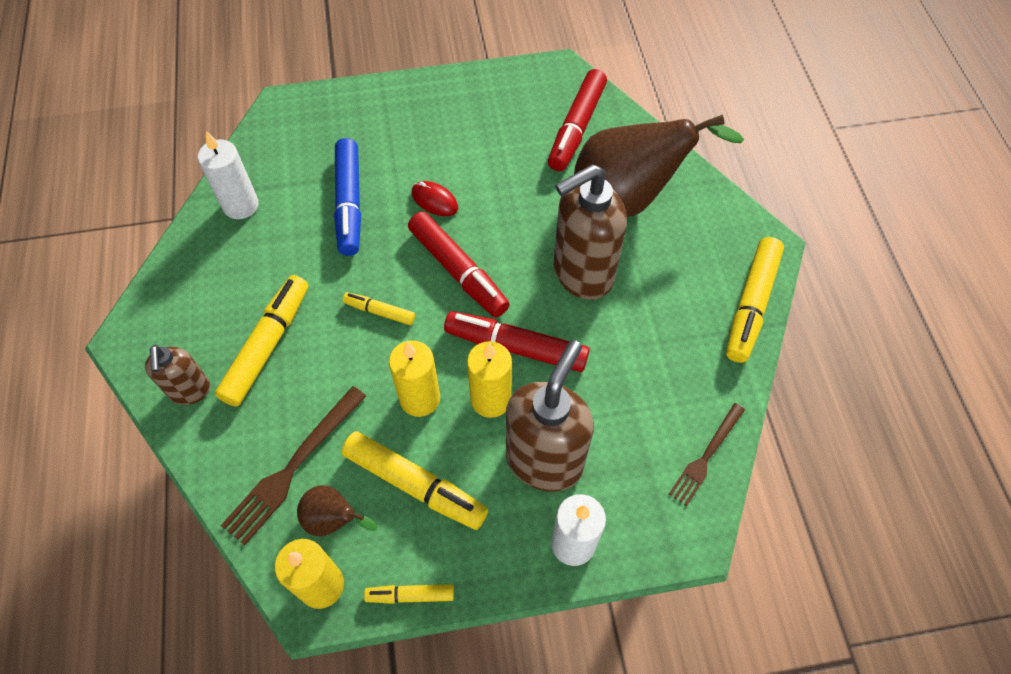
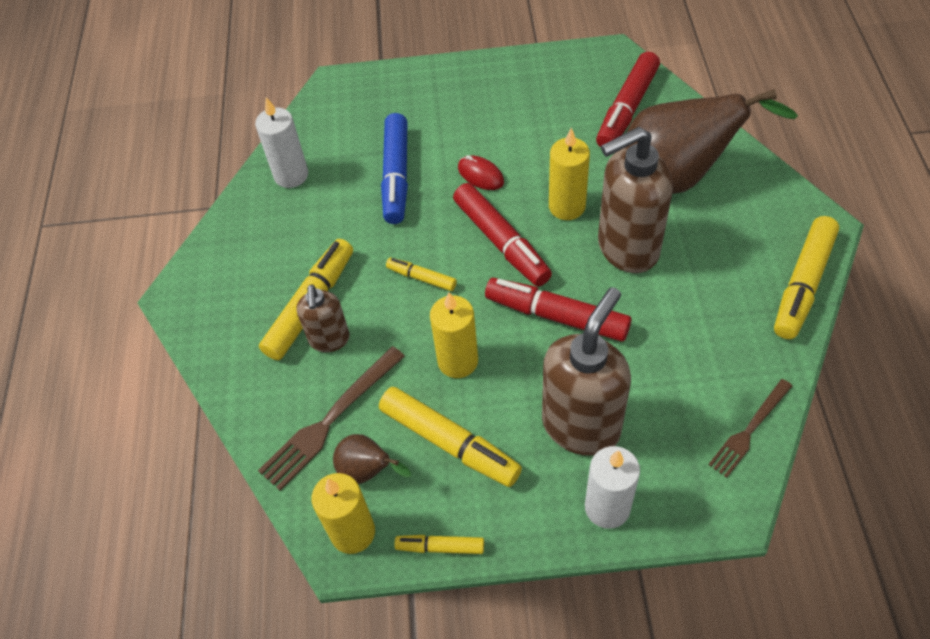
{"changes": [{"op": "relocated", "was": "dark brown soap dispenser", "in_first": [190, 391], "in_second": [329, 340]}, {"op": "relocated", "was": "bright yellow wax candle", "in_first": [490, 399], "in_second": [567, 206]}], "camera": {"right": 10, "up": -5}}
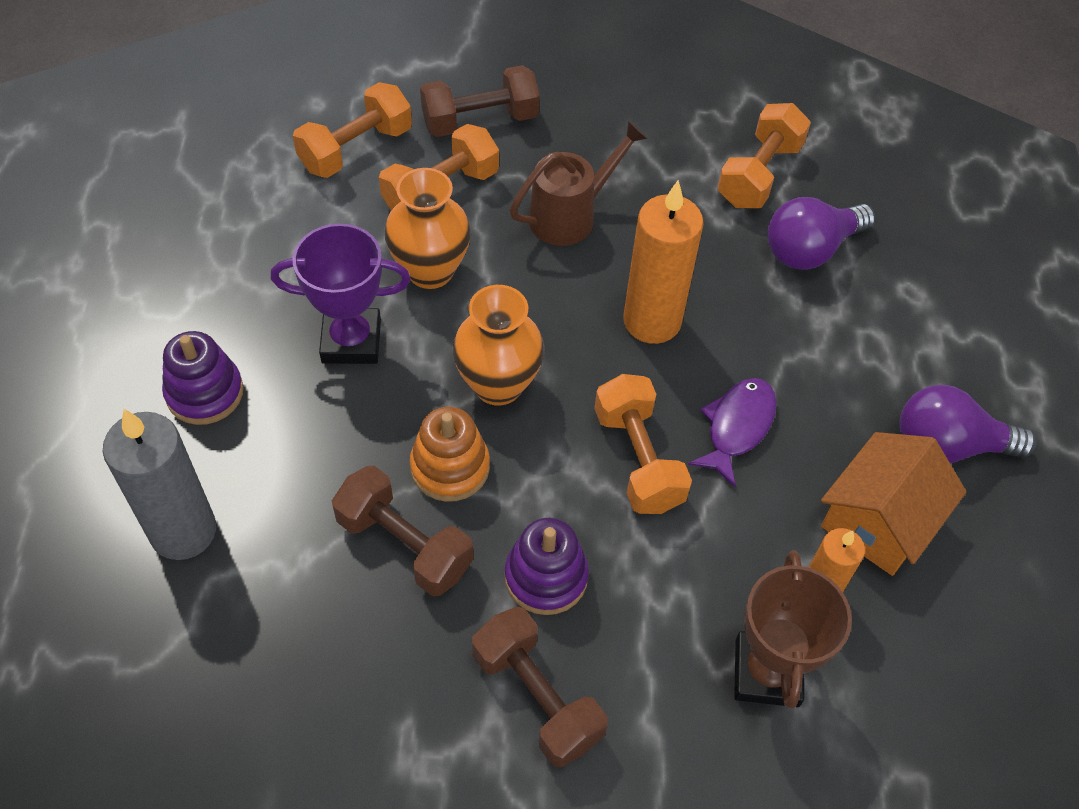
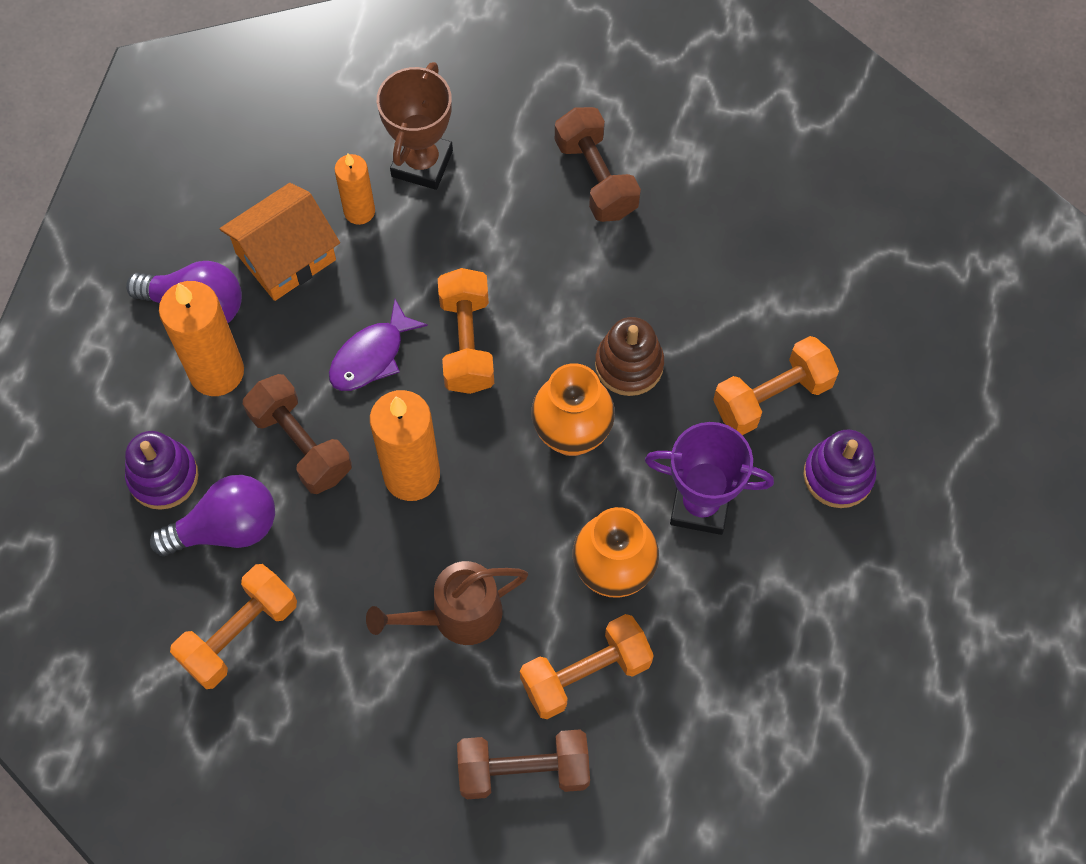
{"changes": [{"op": "relocated", "was": "purple stacking toy", "in_first": [546, 577], "in_second": [163, 477]}, {"op": "appeared", "now": "bright orange wax candle", "in_second": [217, 372]}, {"op": "relocated", "was": "dark brown free weight", "in_first": [404, 545], "in_second": [301, 444]}, {"op": "colour", "was": "bright orange stacking toy", "now": "dark brown stacking toy", "in_first": [450, 467], "in_second": [629, 365]}, {"op": "relocated", "was": "bright orange free weight", "in_first": [356, 149], "in_second": [772, 397]}, {"op": "missing", "was": "grey wax candle", "in_first": [183, 531]}], "camera": {"right": -165, "up": 10}}
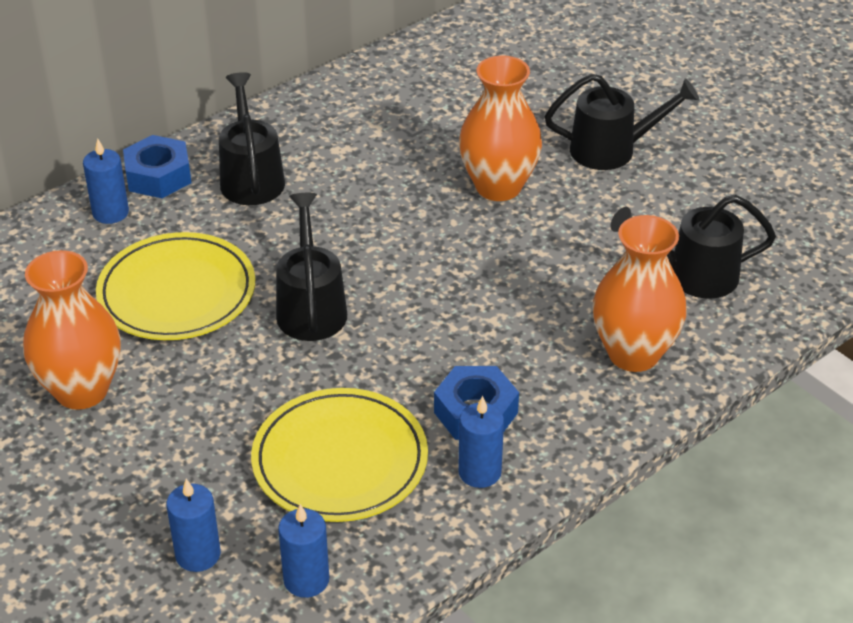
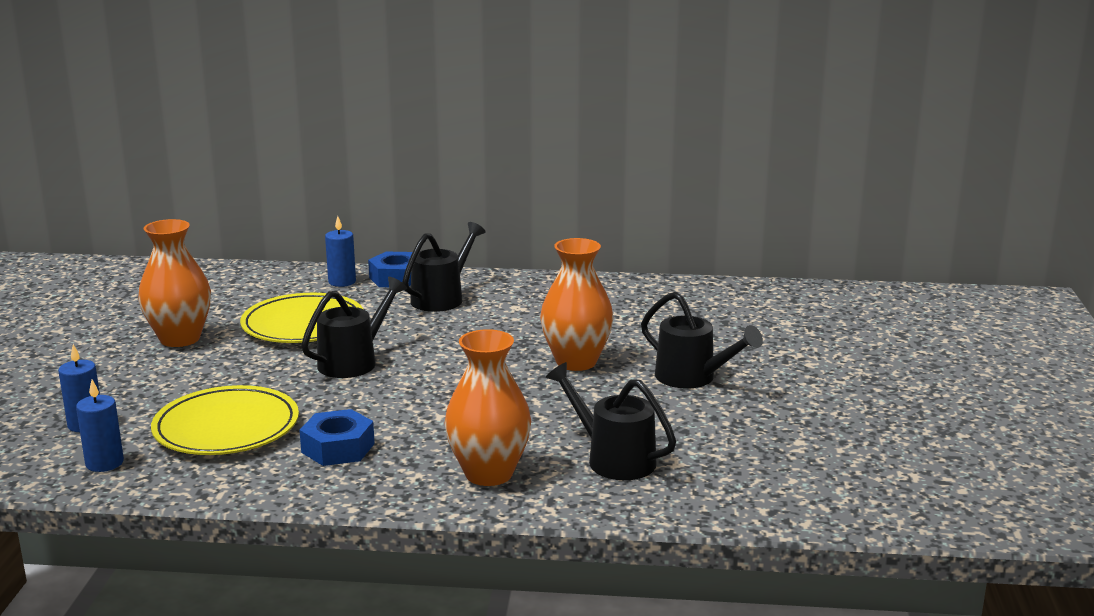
{"changes": [{"op": "missing", "was": "royal blue wax candle", "in_first": [479, 472]}], "camera": {"right": 45, "up": -20}}
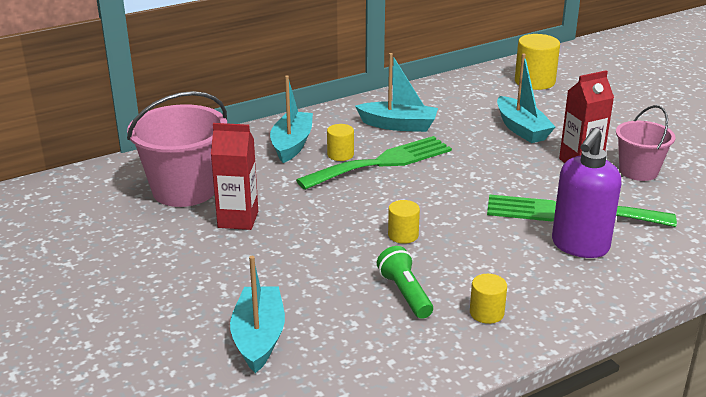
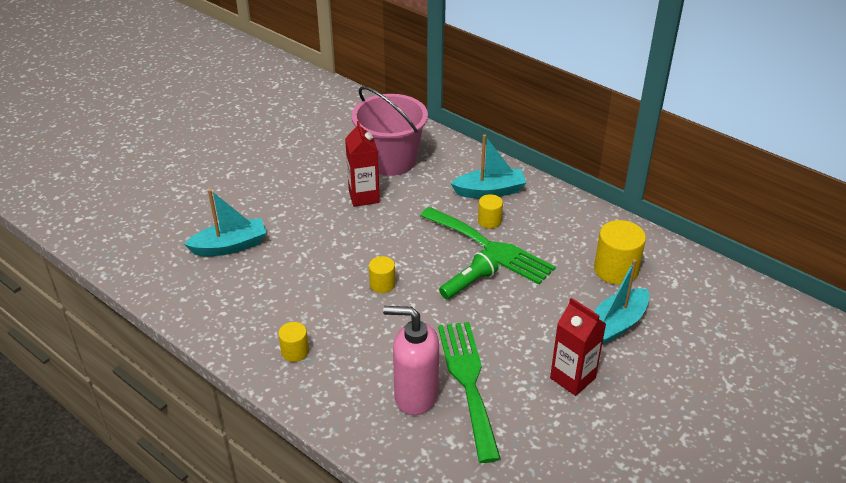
{"changes": [{"op": "colour", "was": "purple soap dispenser", "now": "rosy soap dispenser", "in_first": [579, 246], "in_second": [415, 395]}, {"op": "relocated", "was": "leaf-green torch", "in_first": [405, 293], "in_second": [469, 283]}, {"op": "relocated", "was": "bright yellow cylinder shape", "in_first": [534, 81], "in_second": [616, 270]}, {"op": "missing", "was": "turquoise boat", "in_first": [398, 125]}, {"op": "missing", "was": "rosy sand bucket", "in_first": [638, 171]}], "camera": {"right": 70, "up": 10}}
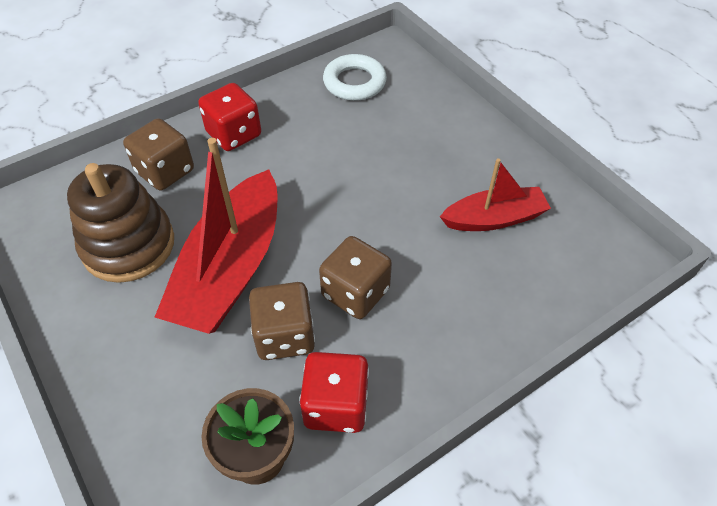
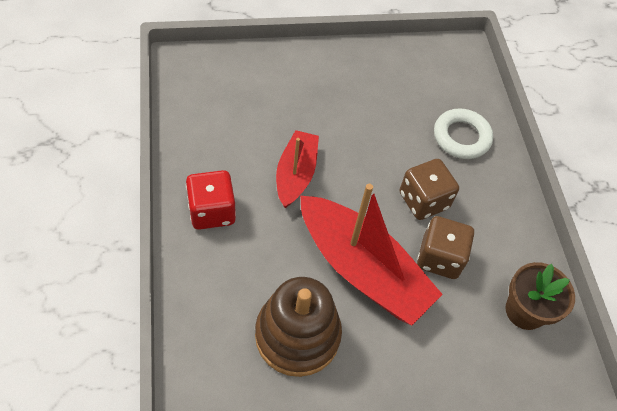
{"changes": [{"op": "relocated", "was": "red boat", "in_first": [494, 218], "in_second": [296, 174]}, {"op": "relocated", "was": "pure white hoop", "in_first": [354, 82], "in_second": [461, 137]}, {"op": "missing", "was": "dark brown game die", "in_first": [165, 171]}, {"op": "missing", "was": "red game die", "in_first": [336, 405]}], "camera": {"right": -70, "up": 5}}
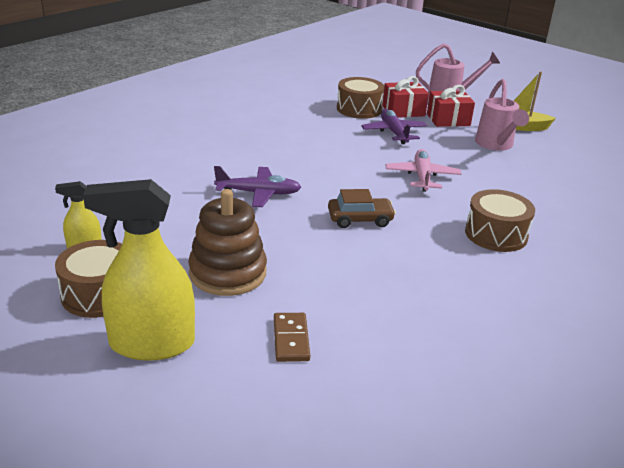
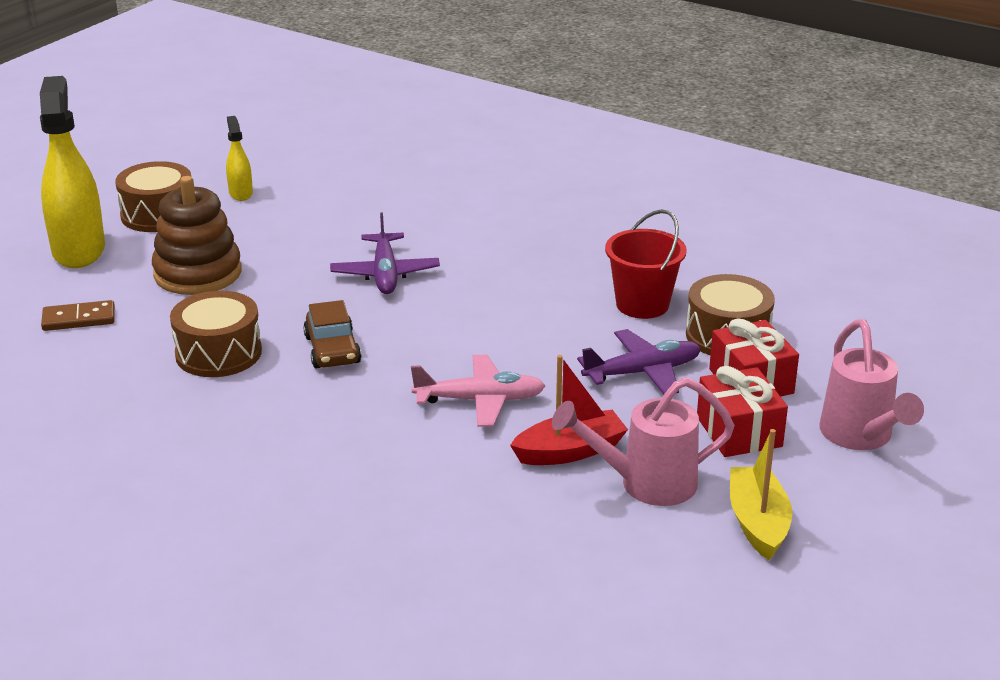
{"changes": [{"op": "relocated", "was": "dark brown toy drum", "in_first": [496, 234], "in_second": [218, 353]}, {"op": "appeared", "now": "red boat", "in_second": [570, 451]}, {"op": "appeared", "now": "red sand bucket", "in_second": [642, 304]}], "camera": {"right": 85, "up": 0}}
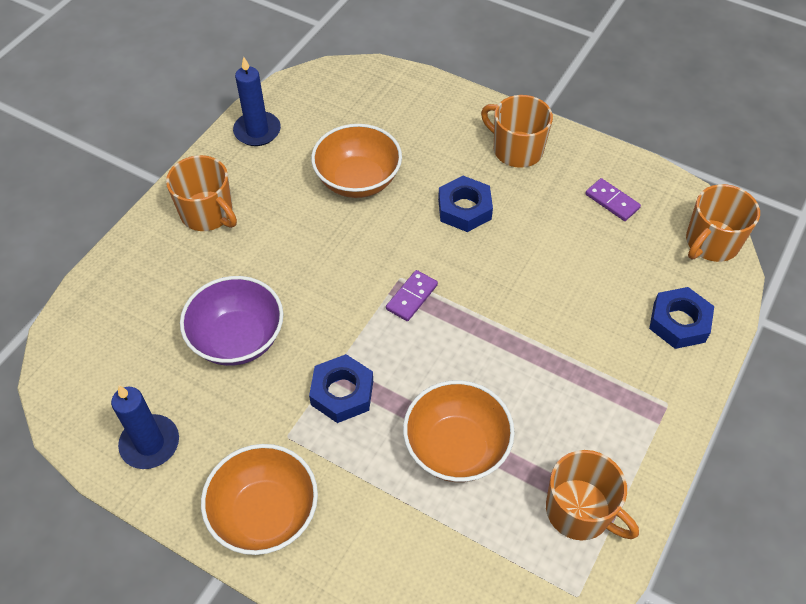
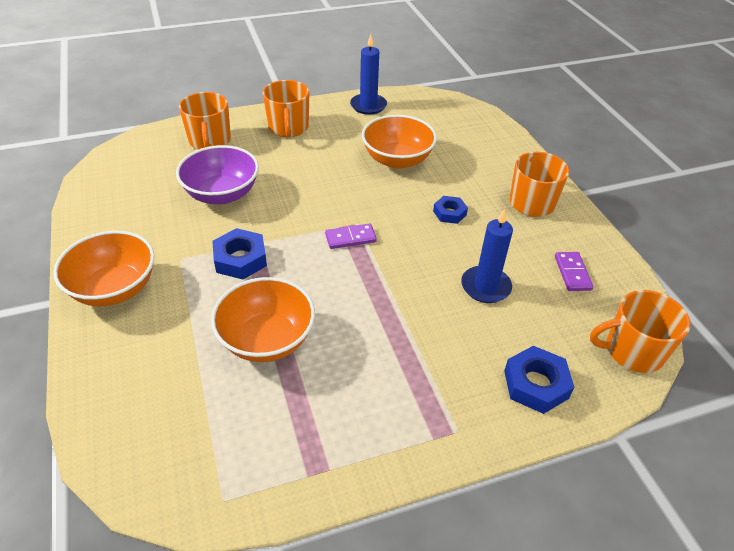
{"changes": [{"op": "relocated", "was": "bright orange mug", "in_first": [580, 511], "in_second": [210, 141]}, {"op": "size", "was": "royal blue hexagon nut", "in_first": [464, 209], "in_second": [449, 213], "ratio": 0.64}, {"op": "relocated", "was": "royal blue wax candle", "in_first": [150, 443], "in_second": [485, 287]}], "camera": {"right": 40, "up": -10}}
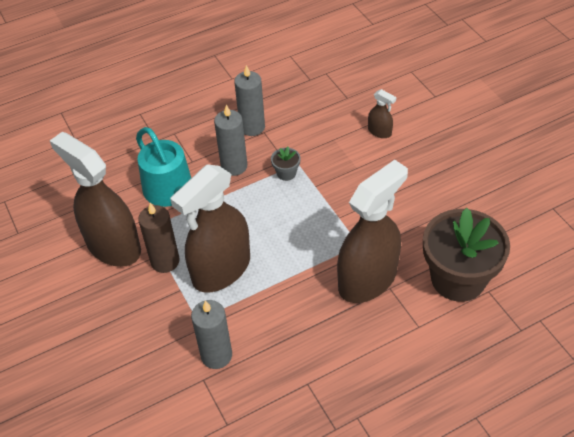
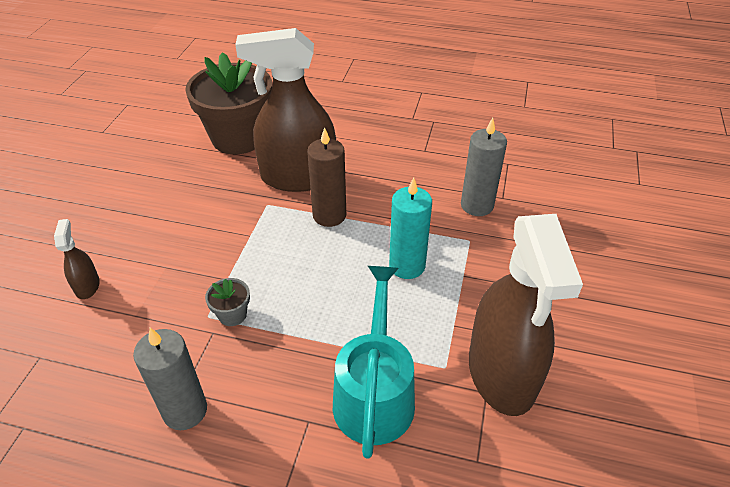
{"changes": [{"op": "relocated", "was": "dark brown wax candle", "in_first": [165, 261], "in_second": [329, 215]}, {"op": "exchanged", "was": "dark brown spray cleaner", "now": "turquoise wax candle", "in_first": [221, 269], "in_second": [407, 266]}, {"op": "missing", "was": "grey wax candle", "in_first": [234, 166]}], "camera": {"right": -140, "up": -5}}
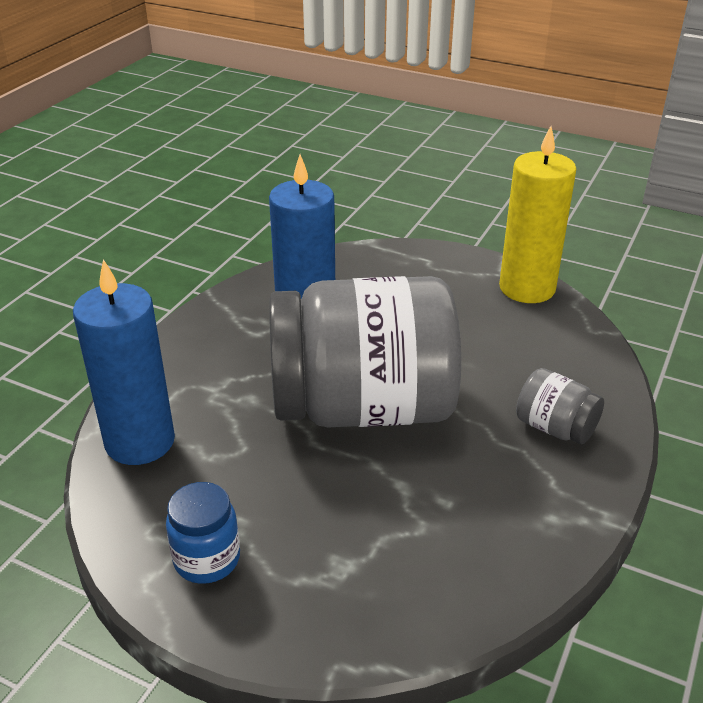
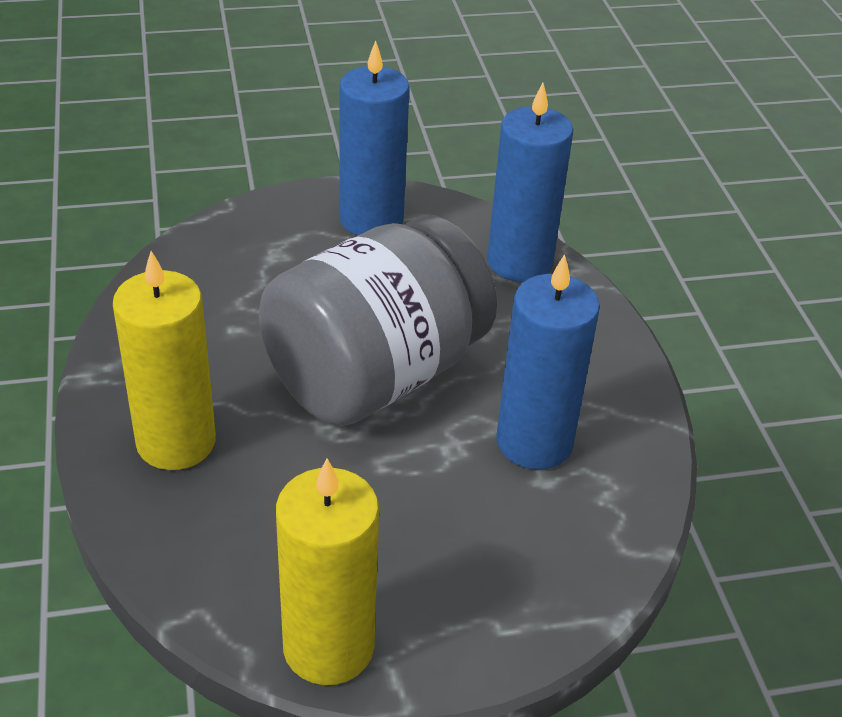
{"changes": [{"op": "exchanged", "was": "grey jam jar", "now": "bright yellow wax candle", "in_first": [555, 428], "in_second": [176, 442]}, {"op": "exchanged", "was": "royal blue jam jar", "now": "royal blue wax candle", "in_first": [207, 559], "in_second": [371, 219]}], "camera": {"right": 140, "up": 5}}
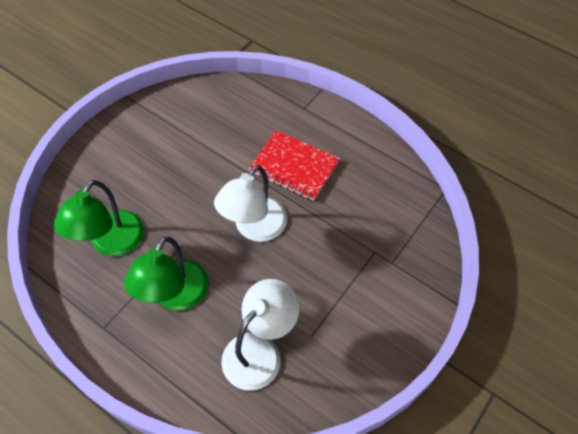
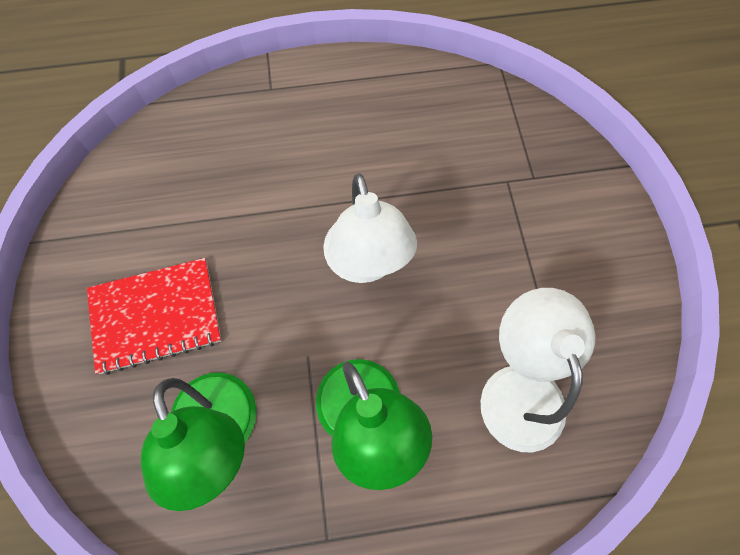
{"changes": [{"op": "relocated", "was": "red notepad", "in_first": [294, 166], "in_second": [156, 316]}], "camera": {"right": -45, "up": 10}}
